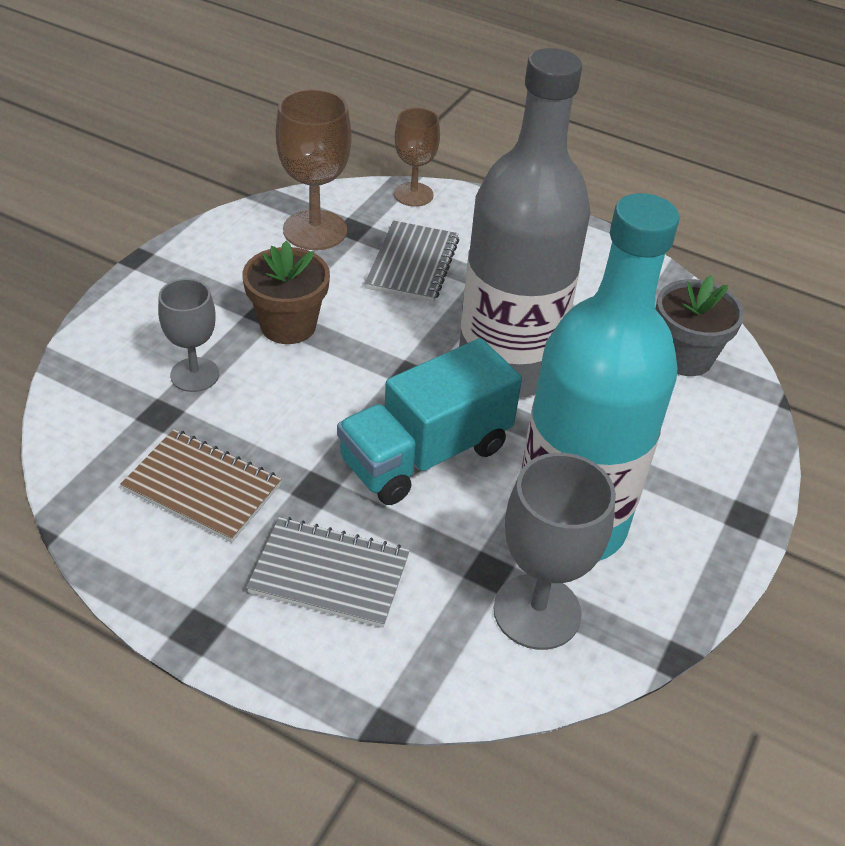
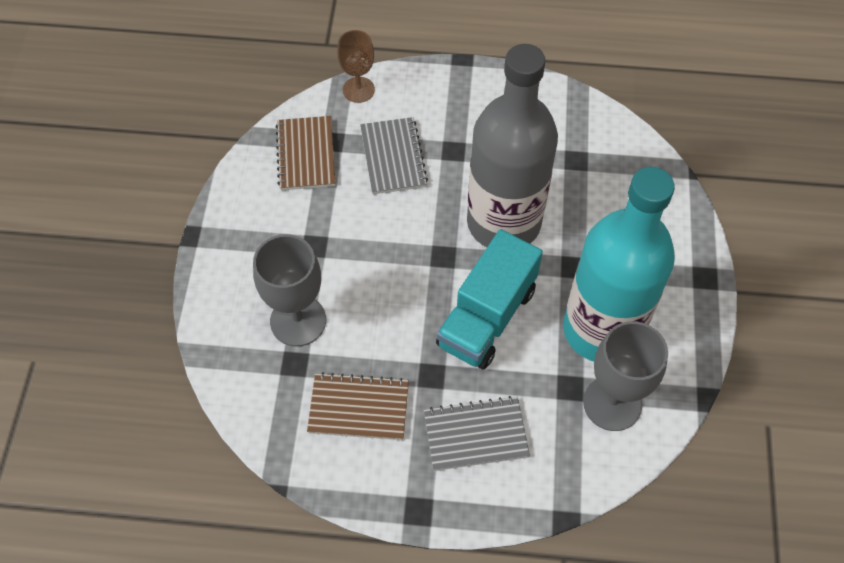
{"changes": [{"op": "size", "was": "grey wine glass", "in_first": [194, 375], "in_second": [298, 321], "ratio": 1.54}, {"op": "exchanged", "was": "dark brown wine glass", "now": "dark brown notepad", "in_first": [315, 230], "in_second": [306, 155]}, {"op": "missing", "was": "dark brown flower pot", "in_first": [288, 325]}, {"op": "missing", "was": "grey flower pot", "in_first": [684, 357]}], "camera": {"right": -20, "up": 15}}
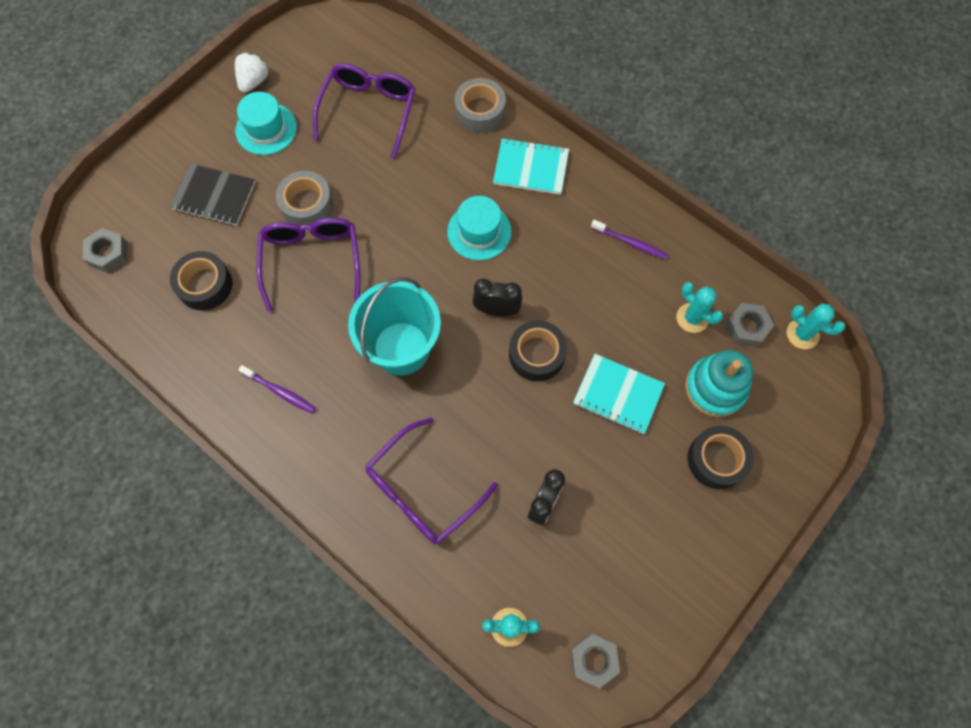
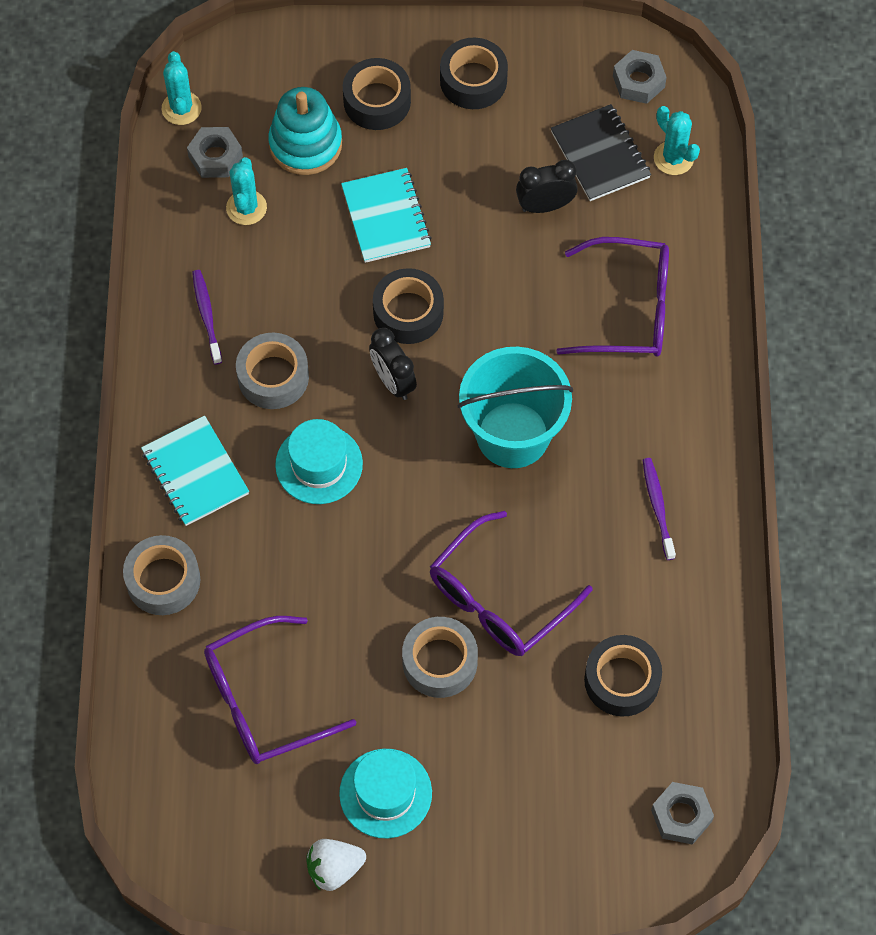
{"changes": [{"op": "appeared", "now": "grey roll of tape", "in_second": [273, 377]}, {"op": "appeared", "now": "black roll of tape", "in_second": [473, 80]}, {"op": "relocated", "was": "black notepad", "in_first": [214, 196], "in_second": [600, 155]}], "camera": {"right": -130, "up": -5}}
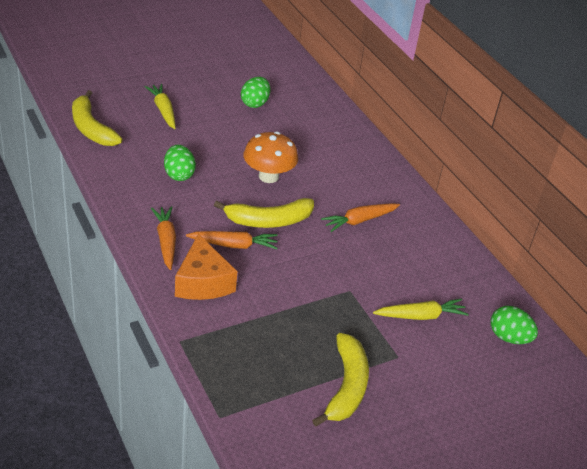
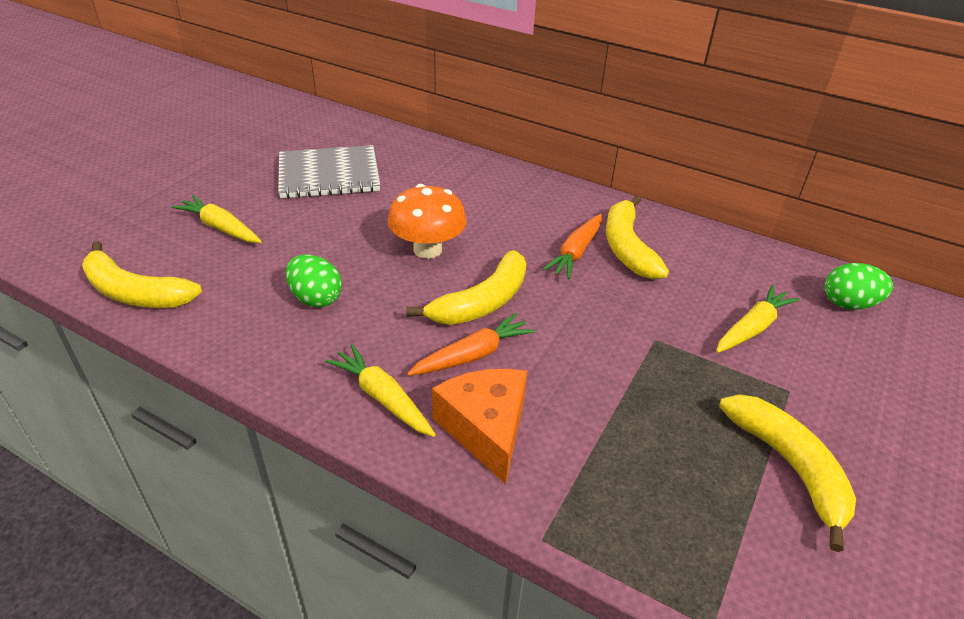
{"changes": [{"op": "exchanged", "was": "leaf-green toy egg", "now": "grey notepad", "in_first": [255, 103], "in_second": [329, 175]}, {"op": "colour", "was": "bright orange carrot", "now": "bright yellow carrot", "in_first": [166, 241], "in_second": [383, 398]}, {"op": "spun", "was": "bright orange cheese", "in_first": [203, 282], "in_second": [486, 429], "clockwise": -150}, {"op": "appeared", "now": "bright yellow banana fruit", "in_second": [627, 248]}], "camera": {"right": -30, "up": 0}}
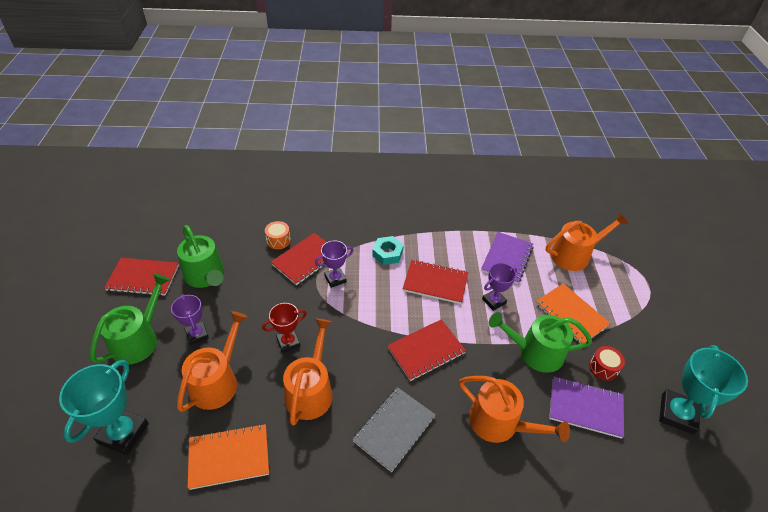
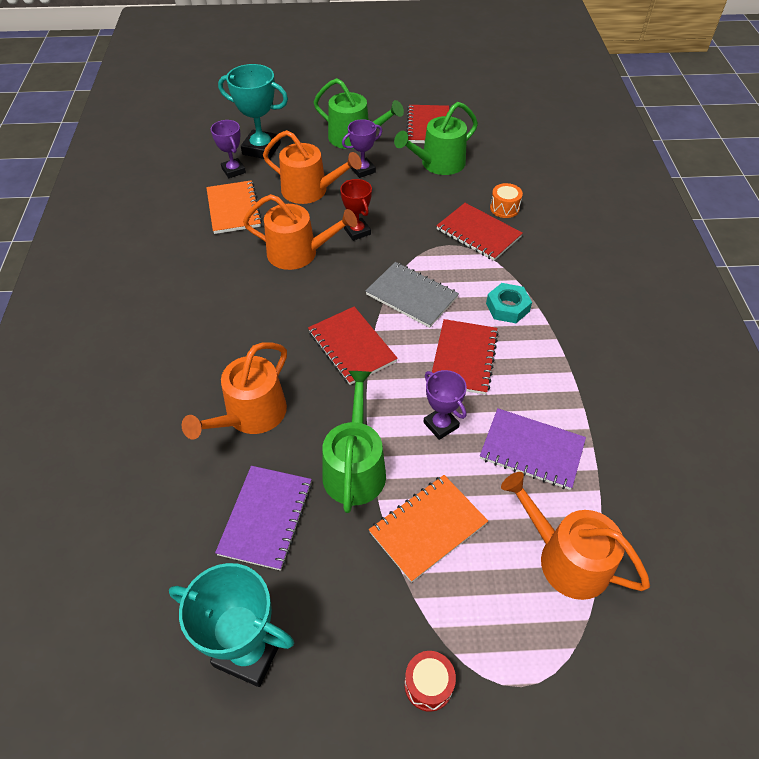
{"changes": [{"op": "relocated", "was": "purple trophy", "in_first": [335, 279], "in_second": [233, 170]}, {"op": "relocated", "was": "grey notepad", "in_first": [394, 429], "in_second": [411, 296]}, {"op": "relocated", "was": "red toy drum", "in_first": [603, 368], "in_second": [428, 685]}, {"op": "spun", "was": "bright orange watering can", "in_first": [574, 255], "in_second": [566, 558], "clockwise": 150}], "camera": {"right": 90, "up": 5}}
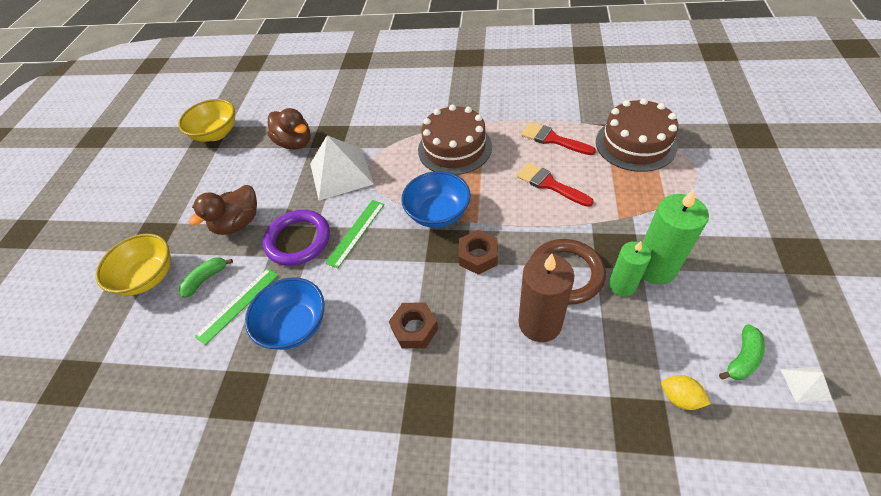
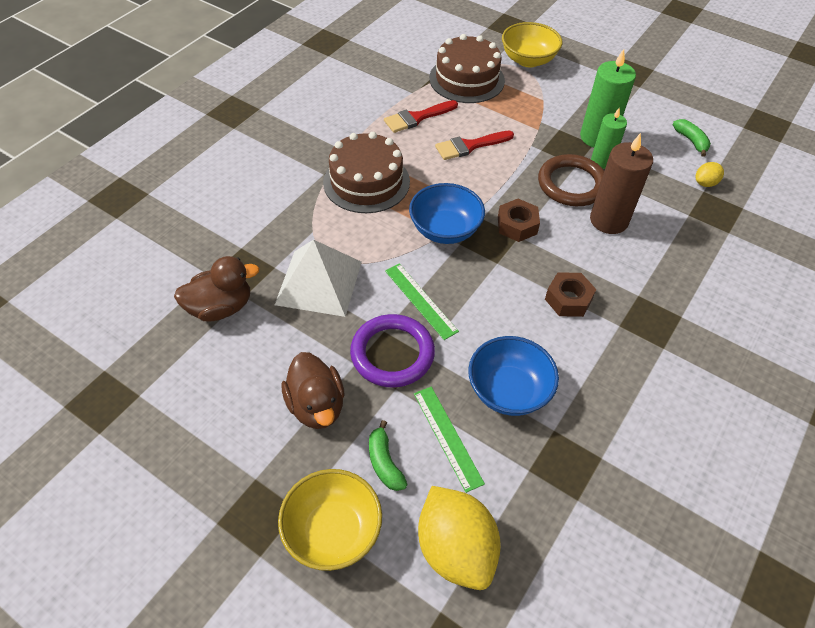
{"changes": [{"op": "appeared", "now": "bright yellow toy lemon", "in_second": [455, 549]}, {"op": "relocated", "was": "bright yellow bowl", "in_first": [216, 133], "in_second": [528, 60]}, {"op": "missing", "was": "pure white pyramid shape", "in_first": [805, 384]}], "camera": {"right": -70, "up": 0}}
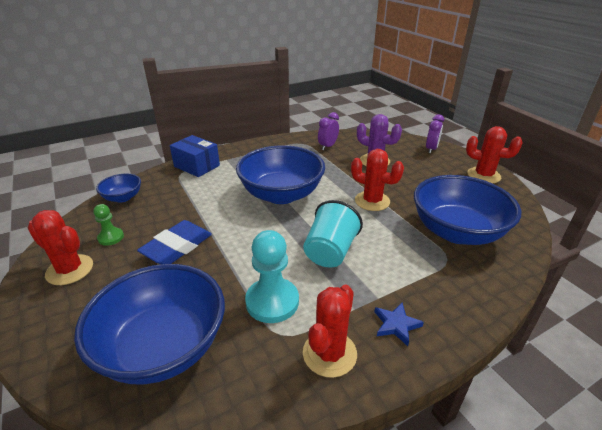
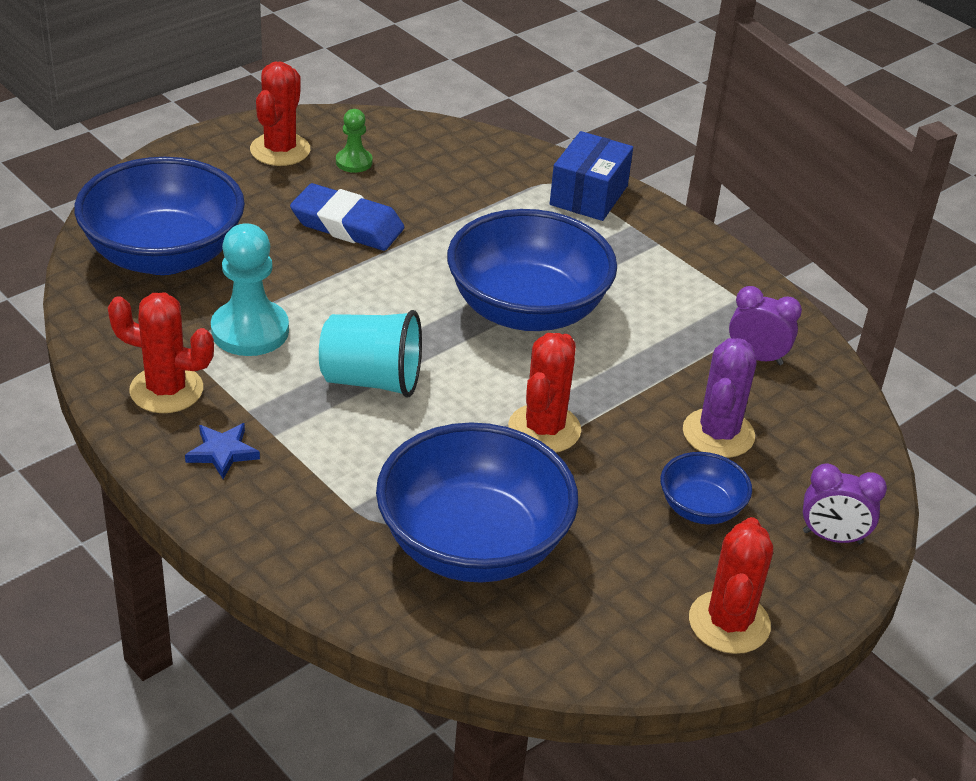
{"changes": [{"op": "relocated", "was": "royal blue bowl", "in_first": [123, 197], "in_second": [701, 508]}], "camera": {"right": 75, "up": 5}}
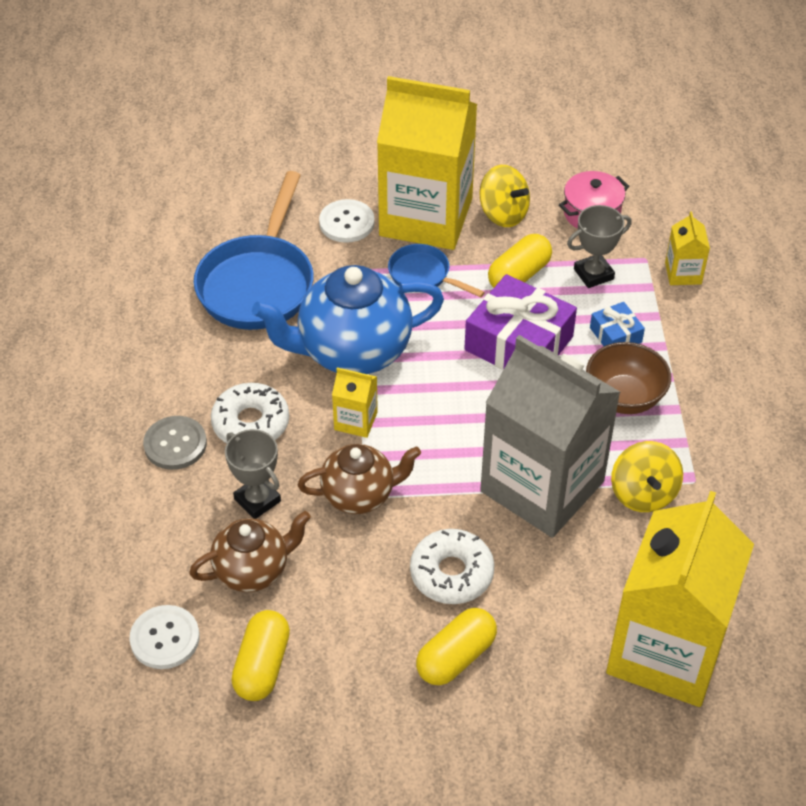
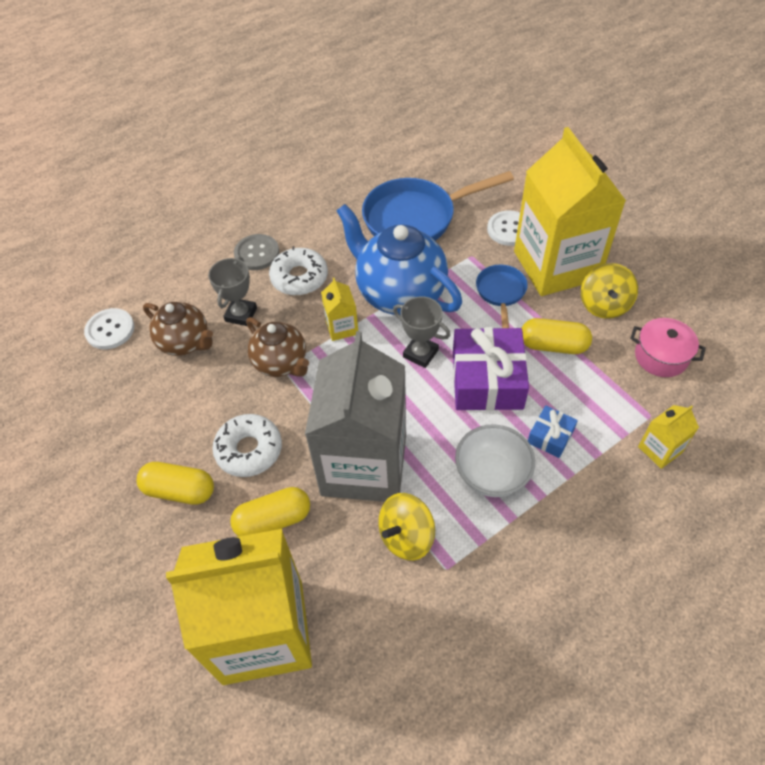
{"changes": [{"op": "relocated", "was": "bright yellow capsule", "in_first": [262, 666], "in_second": [273, 520]}, {"op": "relocated", "was": "grey trophy", "in_first": [593, 274], "in_second": [420, 353]}, {"op": "colour", "was": "dark brown bowl", "now": "pure white bowl", "in_first": [624, 397], "in_second": [492, 474]}], "camera": {"right": 60, "up": 5}}
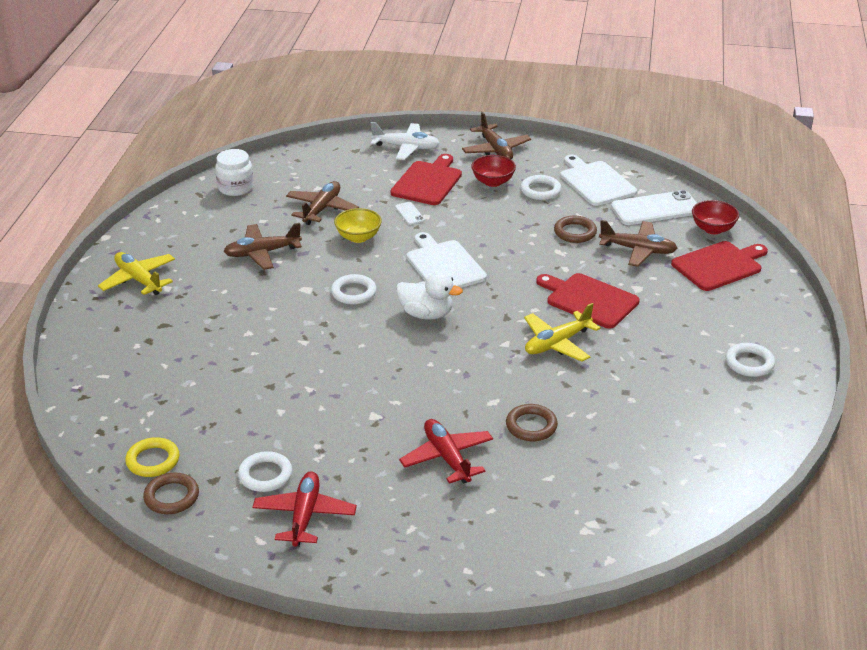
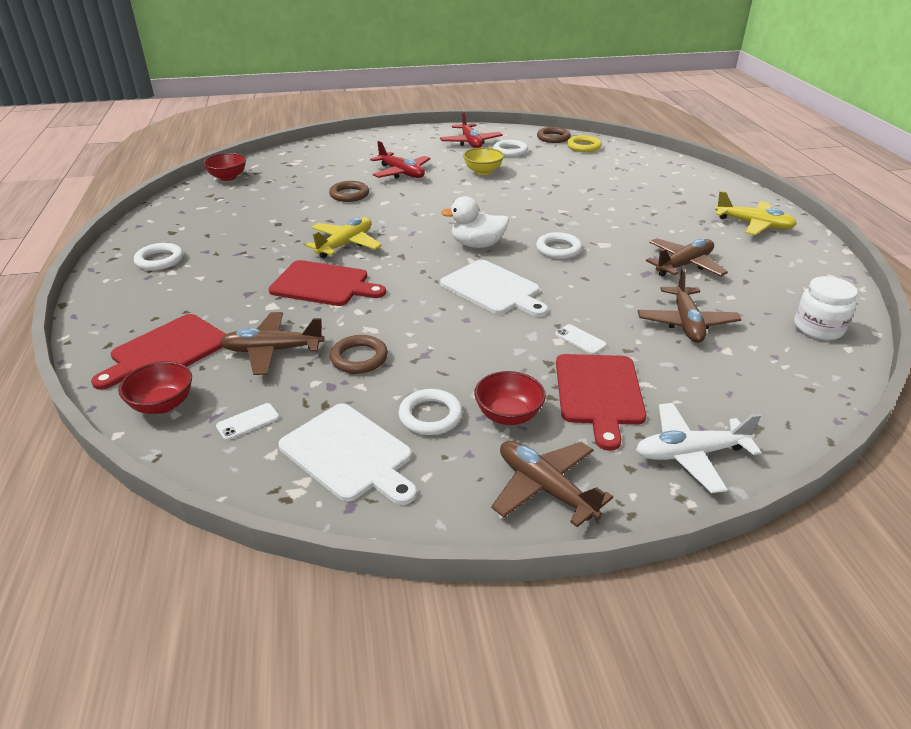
{"changes": [{"op": "appeared", "now": "red bowl", "in_second": [228, 177]}, {"op": "size", "was": "pure white mobile phone", "in_first": [655, 209], "in_second": [248, 422], "ratio": 0.44}, {"op": "relocated", "was": "bright yellow bowl", "in_first": [358, 237], "in_second": [483, 171]}], "camera": {"right": 160, "up": 0}}
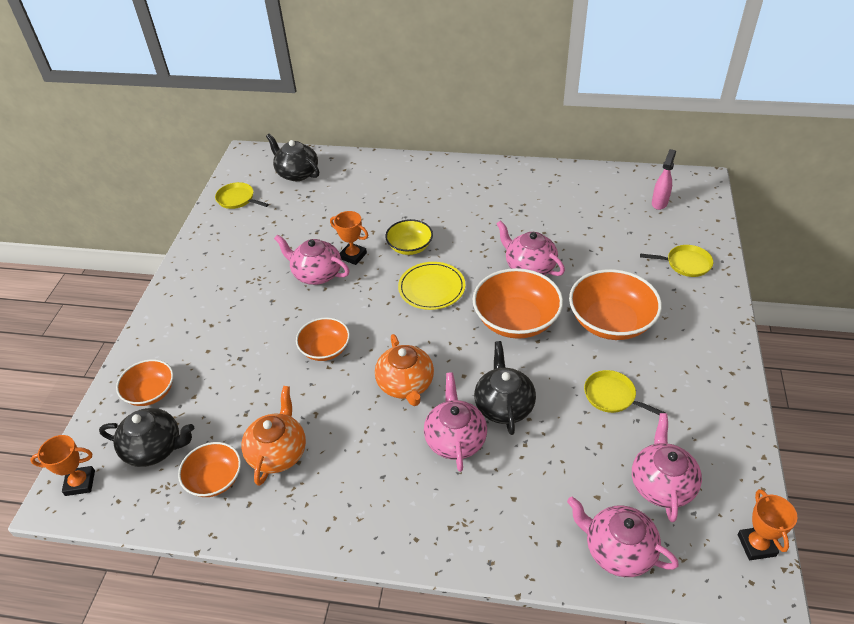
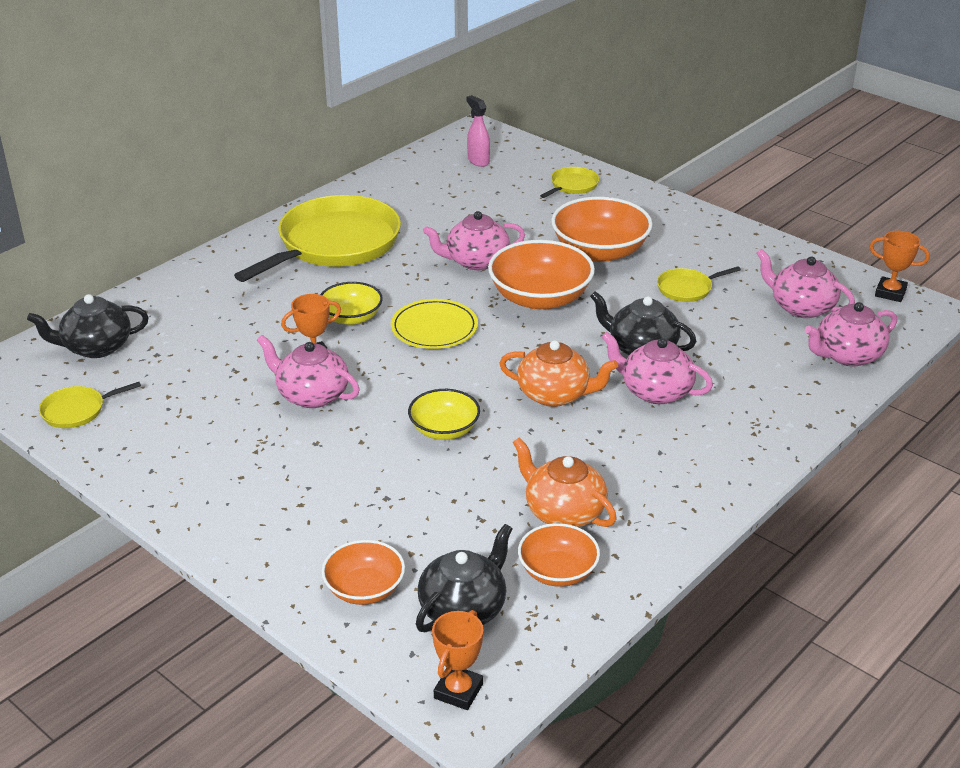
{"changes": [{"op": "appeared", "now": "bright yellow skillet", "in_second": [335, 244]}, {"op": "spun", "was": "rosy teapot", "in_first": [316, 274], "in_second": [312, 395], "clockwise": 60}, {"op": "colour", "was": "bright orange bowl", "now": "bright yellow bowl", "in_first": [325, 349], "in_second": [444, 430]}], "camera": {"right": -60, "up": -10}}
